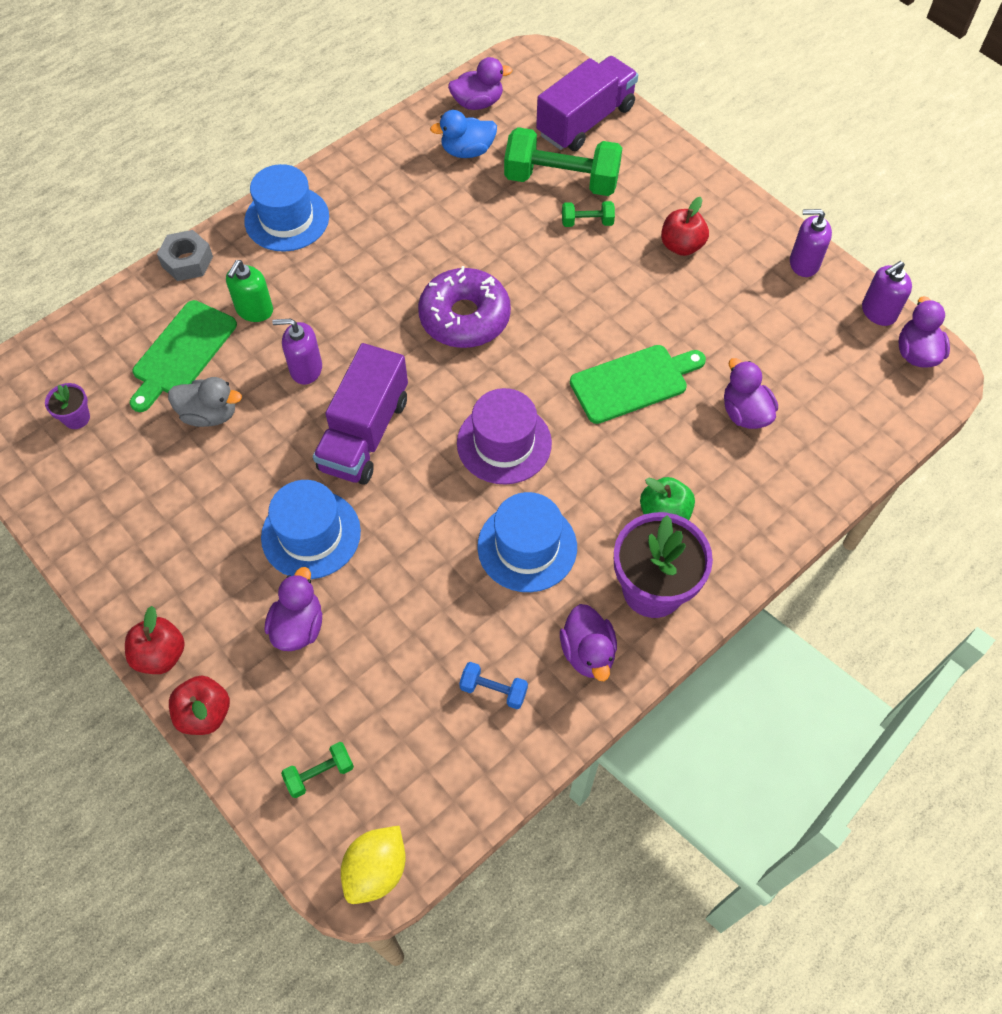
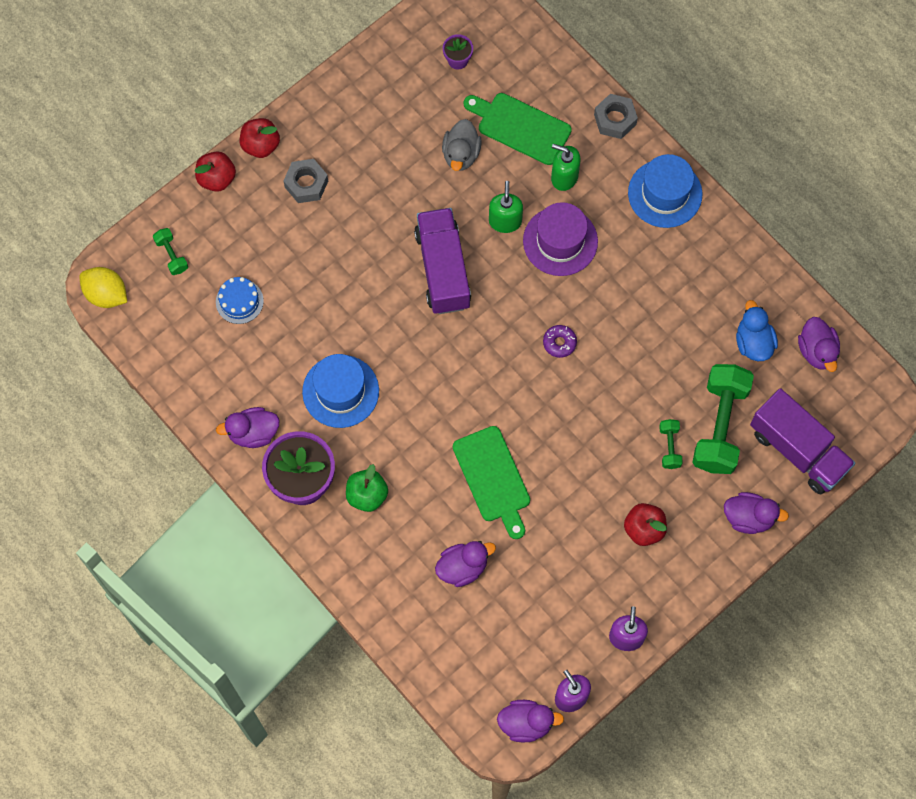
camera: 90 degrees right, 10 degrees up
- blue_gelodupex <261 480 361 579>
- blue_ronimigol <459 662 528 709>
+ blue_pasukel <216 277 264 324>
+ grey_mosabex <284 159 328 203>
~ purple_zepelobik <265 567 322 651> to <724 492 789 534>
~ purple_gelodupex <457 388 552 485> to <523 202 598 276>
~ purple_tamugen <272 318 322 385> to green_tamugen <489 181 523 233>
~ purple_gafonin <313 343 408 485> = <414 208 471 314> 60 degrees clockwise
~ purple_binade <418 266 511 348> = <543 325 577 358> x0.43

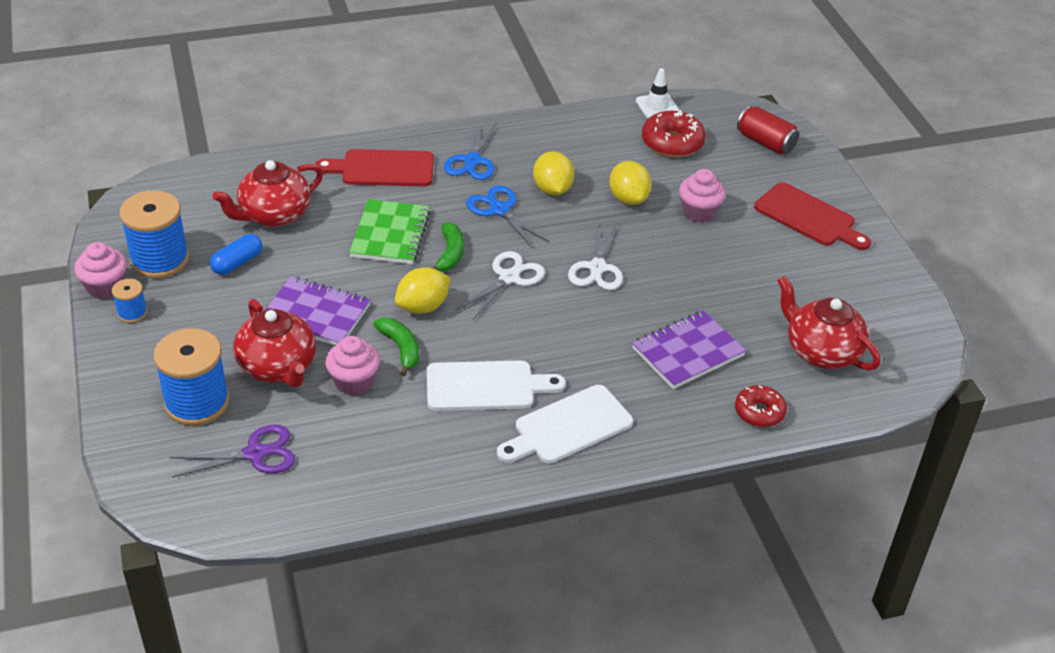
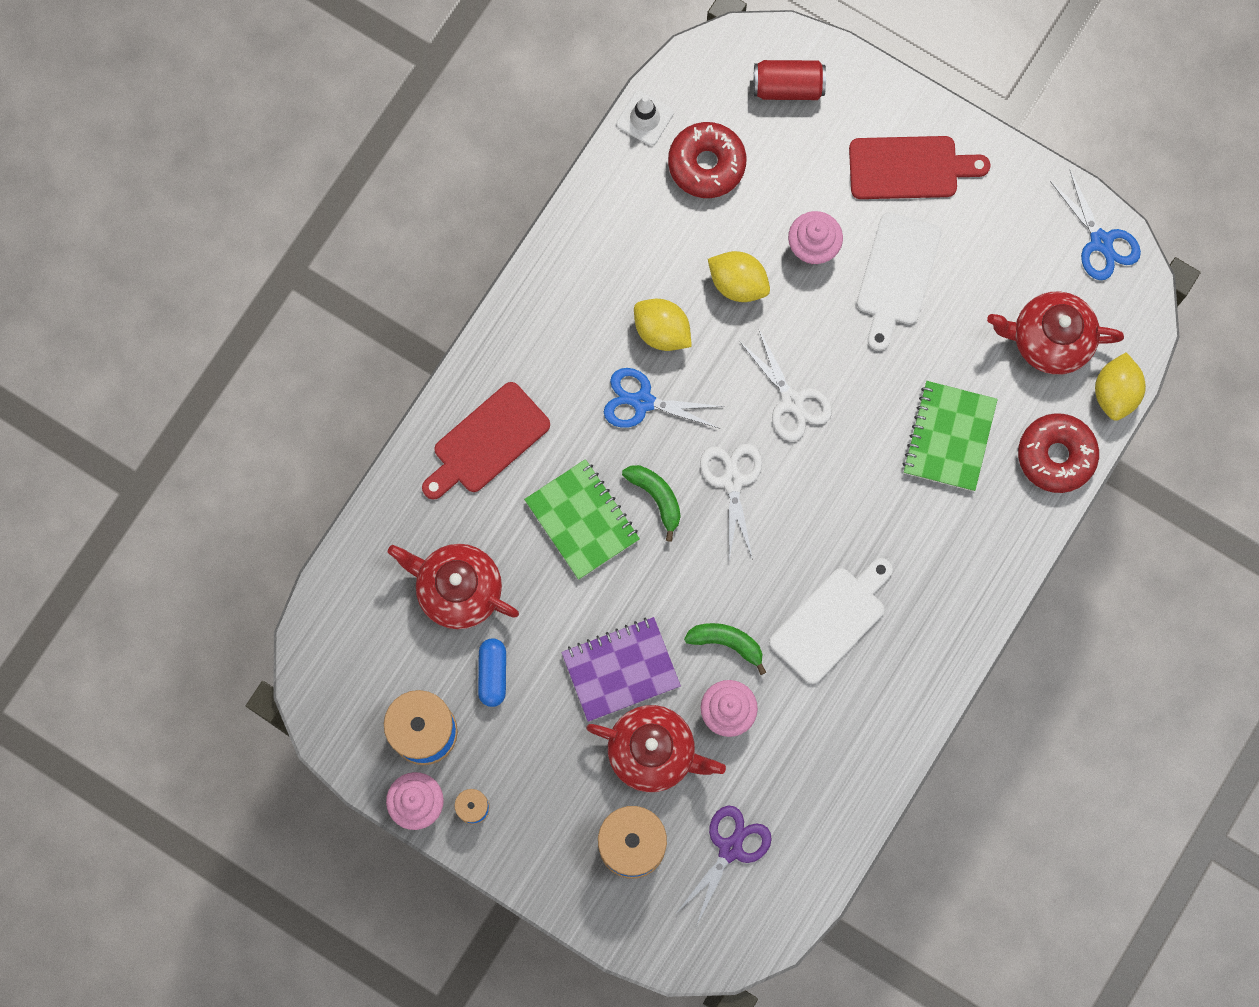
camera: 40 degrees left, 35 degrees up
~ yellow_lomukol <395 267 451 314> to <1095 352 1146 421>
~ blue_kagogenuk <444 121 497 180> to <1050 169 1141 280>
~ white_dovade <497 385 633 463> to <857 212 942 351>
~ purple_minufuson <632 310 746 389> to green_minufuson <903 381 998 491>
~ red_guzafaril <212 160 323 227> = <388 544 519 629> 105 degrees clockwise
~ red_binade <735 385 787 427> = <1018 413 1099 493> x1.52

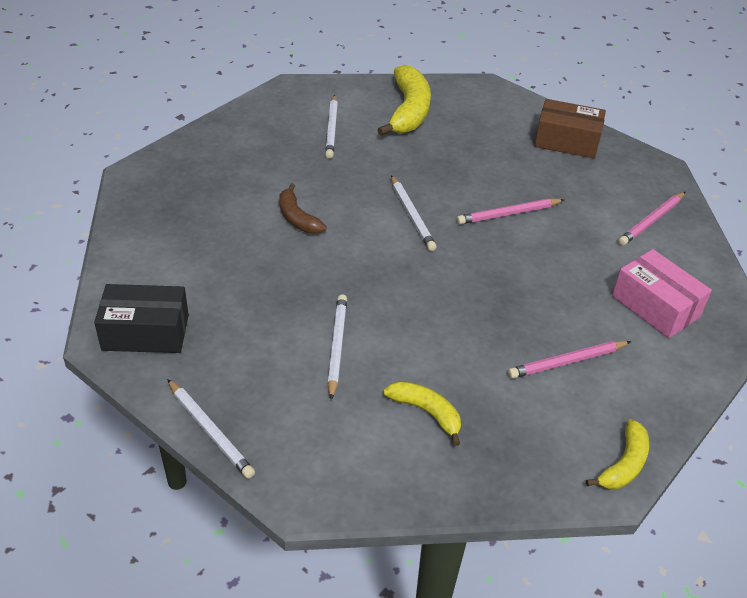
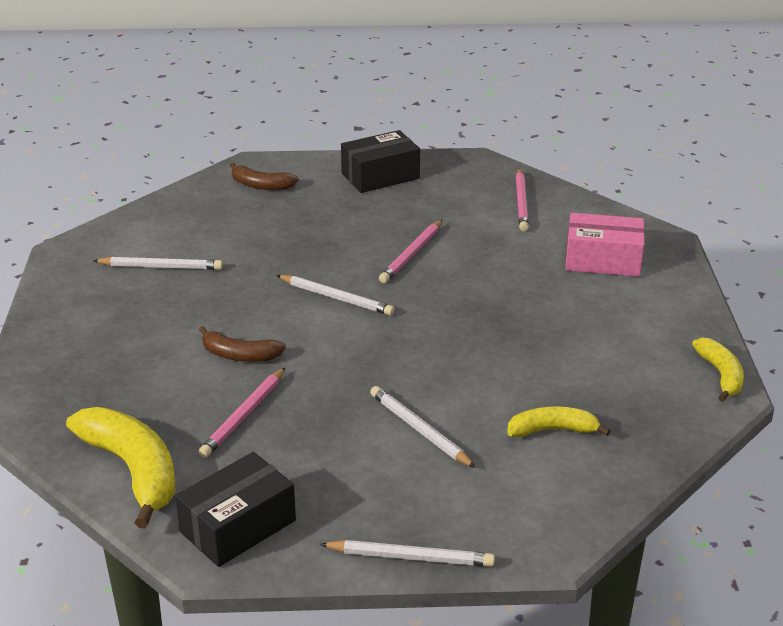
camera: 40 degrees left, 10 degrees down
+ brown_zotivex <230 162 299 190>
~ yellow_zotivex <377 65 431 136> to <66 407 175 528>
~ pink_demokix <508 341 631 379> to <198 367 286 458>
~ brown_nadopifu <534 99 606 159> to black_nadopifu <341 130 420 193>
~ white_demokix <325 95 338 158> = <93 257 223 270> 45 degrees counterclockwise

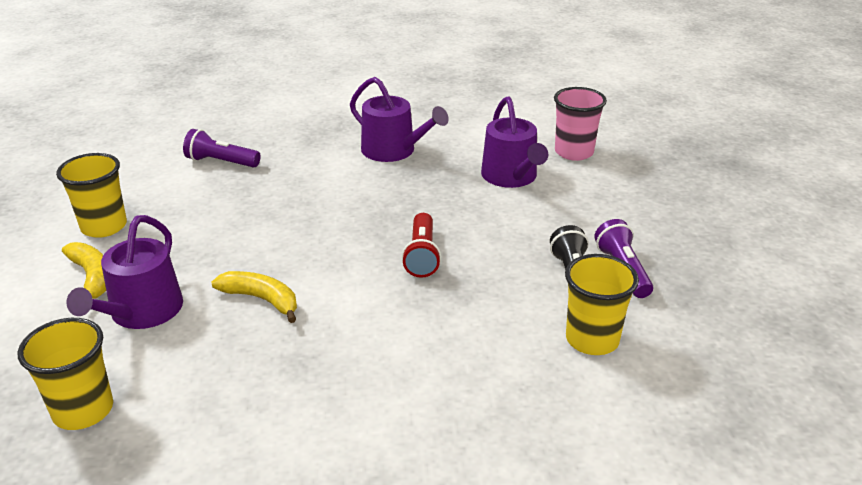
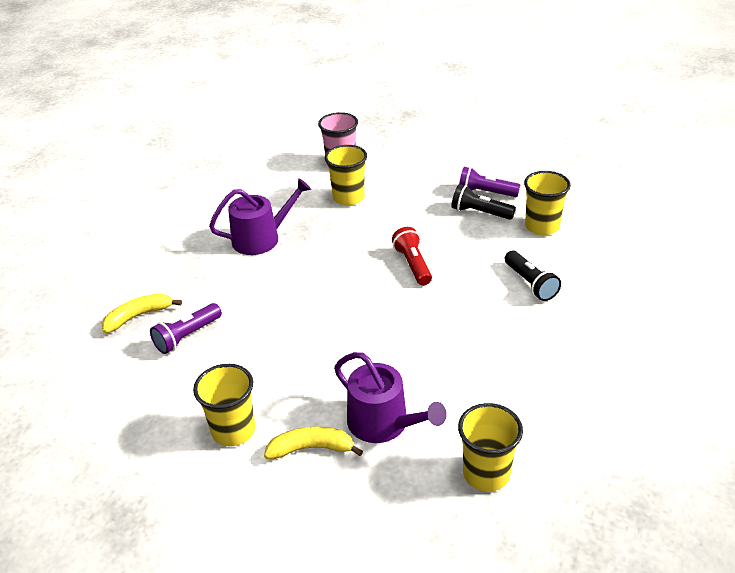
camera: 60 degrees left, 5 degrees up
+ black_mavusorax <505 251 561 301>
~ yellow_zotivex <211 271 297 323> to <102 294 182 333>
~ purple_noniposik <481 96 548 188> to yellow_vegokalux <325 145 367 206>
~ red_mavusorax <402 213 441 278> = <392 227 432 285> 135 degrees counterclockwise

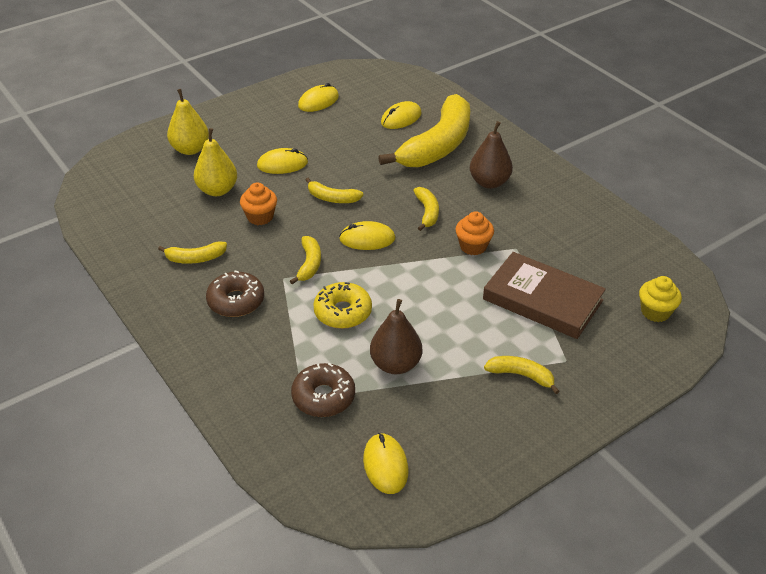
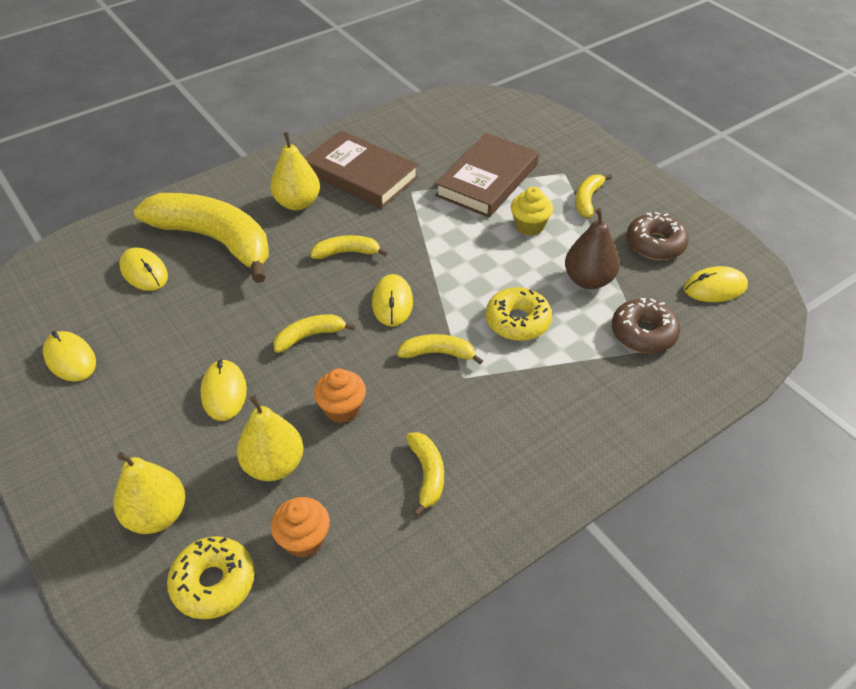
camera: 90 degrees left, 5 degrees up
+ yellow_binade <167 536 255 619>
+ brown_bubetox <304 130 419 209>
~ brown_binade <206 270 264 317> to <626 212 689 260>
~ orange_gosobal <455 211 494 255> to <271 497 330 558>
~ yellow_gosobal <639 276 682 322> to <511 187 553 236>
~ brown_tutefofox <470 121 513 189> to yellow_tutefofox <270 132 320 210>
~ yellow_zotivex <306 178 364 203> = <273 314 355 353> 135 degrees counterclockwise

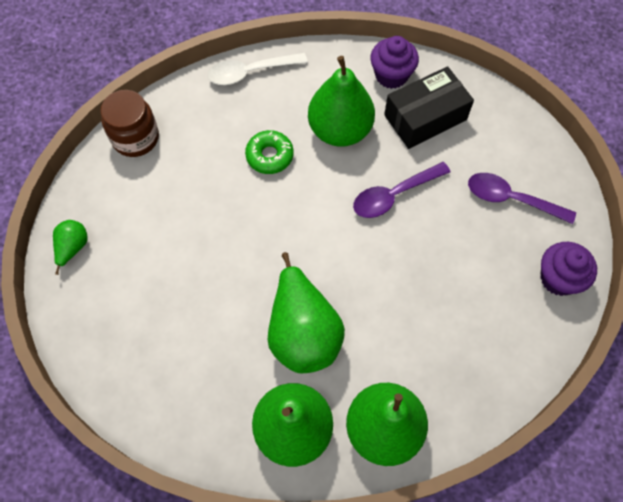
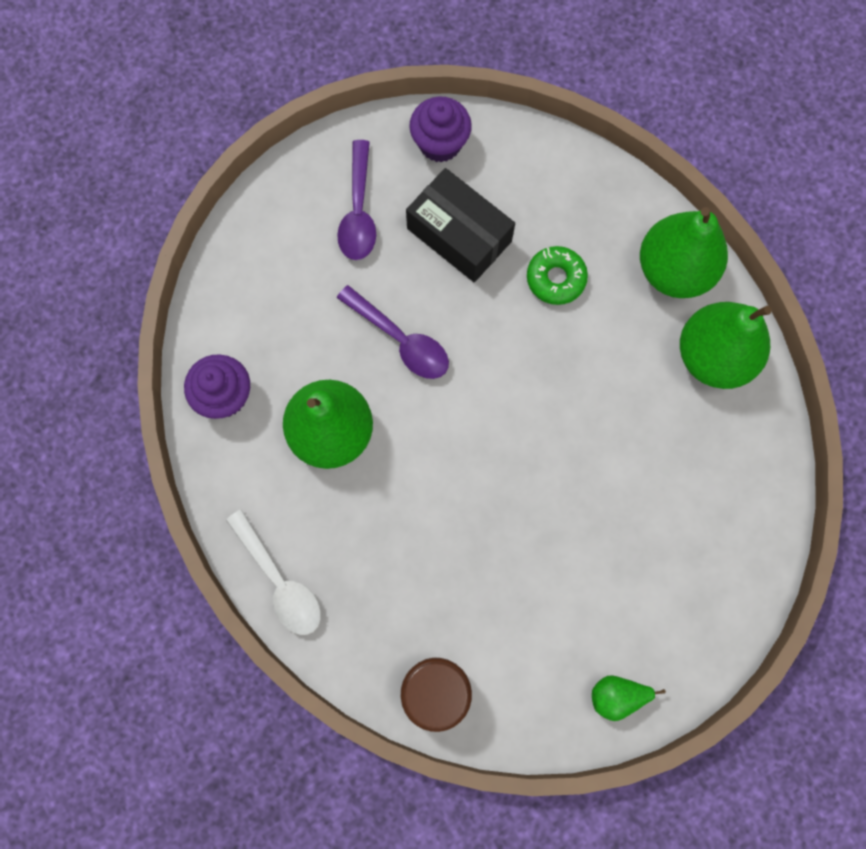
camera: 110 degrees left, 10 degrees up
- green_tutefofox <268 252 345 373>
~ green_binade <245 130 294 174> to <527 246 588 305>
~ black_nadopifu <384 66 474 149> to <406 168 515 282>

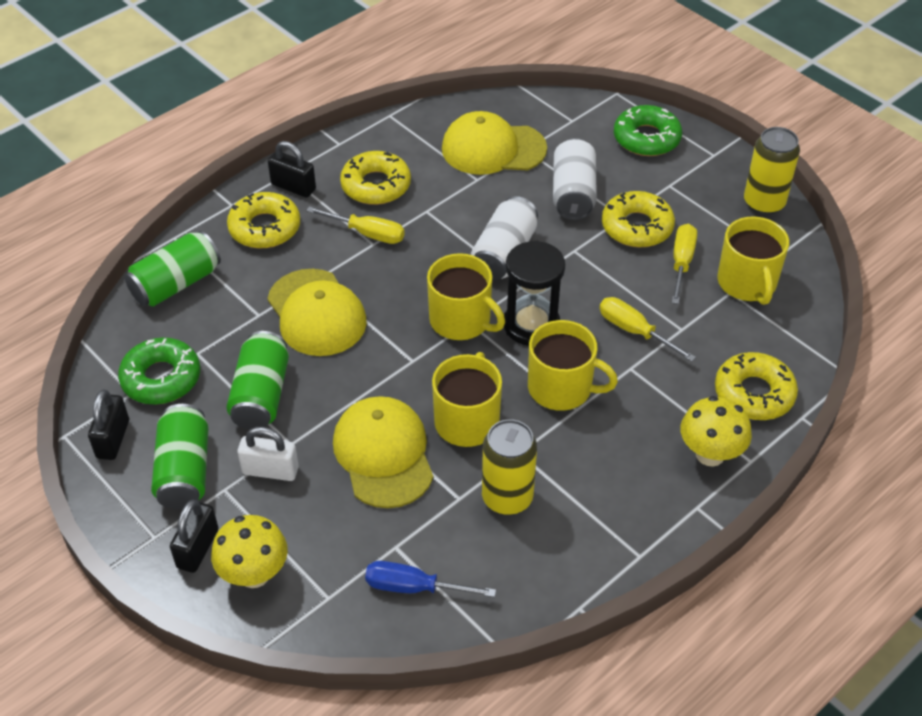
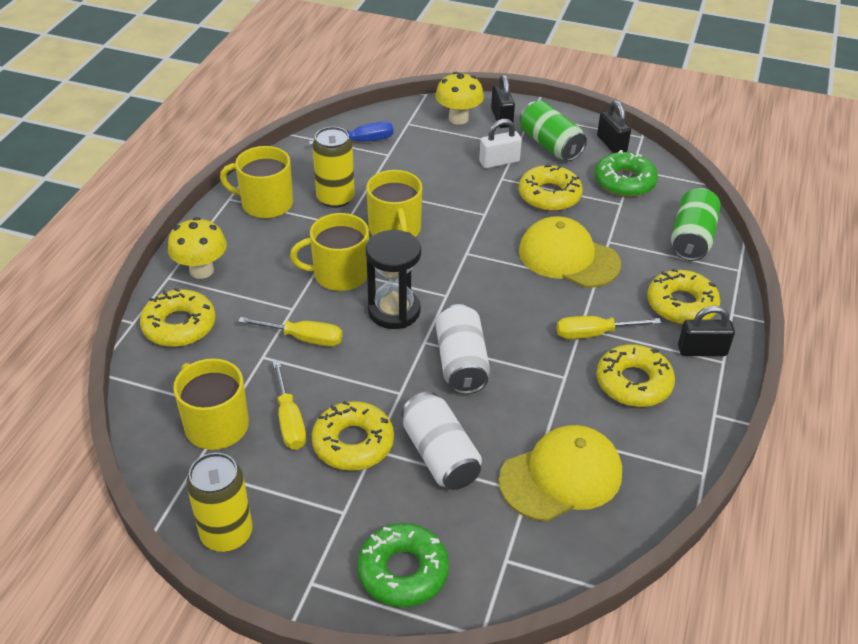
camera: 150 degrees right, 5 degrees down
- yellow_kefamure <333 396 433 508>
~ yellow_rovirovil <427 253 505 340> to <220 146 293 218>
~ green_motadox <226 331 289 430> to yellow_binade <518 164 583 211>

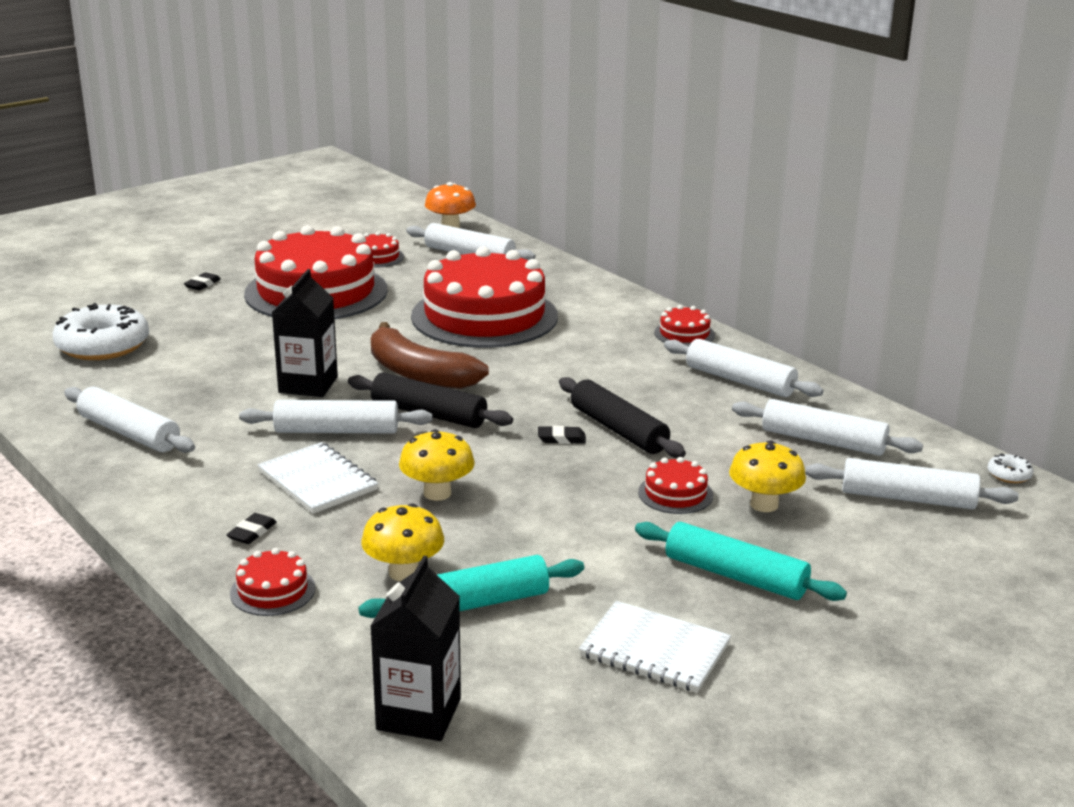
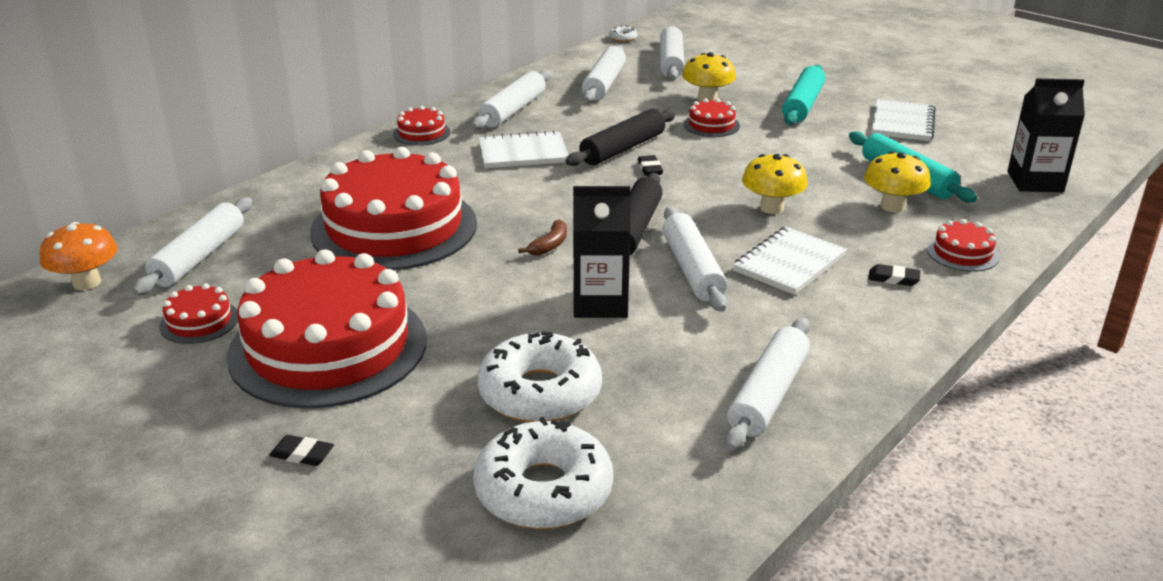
camera: 100 degrees left, 5 degrees up
+ white_binade <477 332 602 422>
+ white_minufuson <479 130 568 168>
~ brown_zotivex <371 322 489 389> = <518 219 567 256> x0.43

